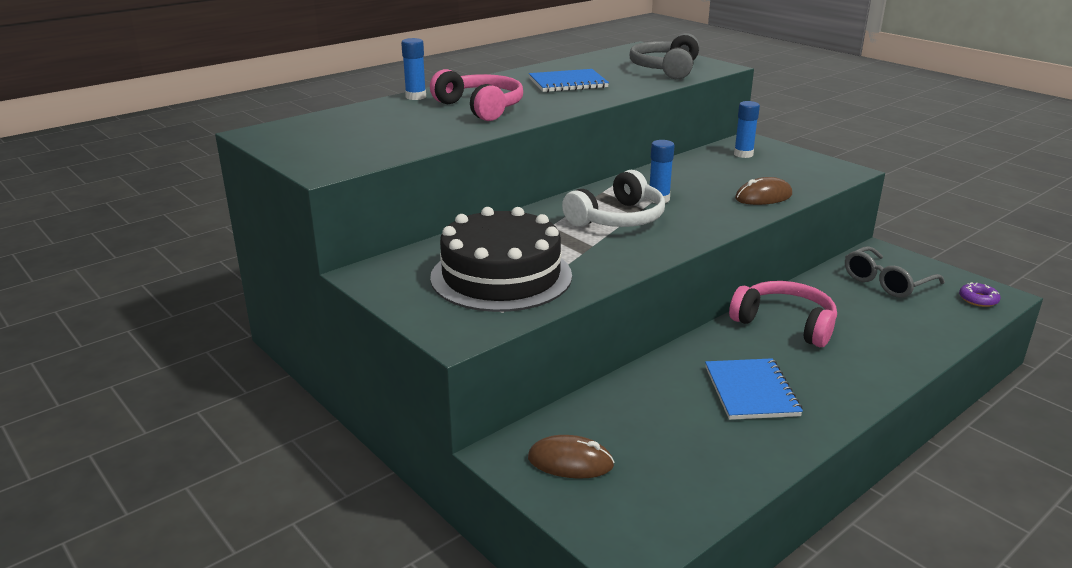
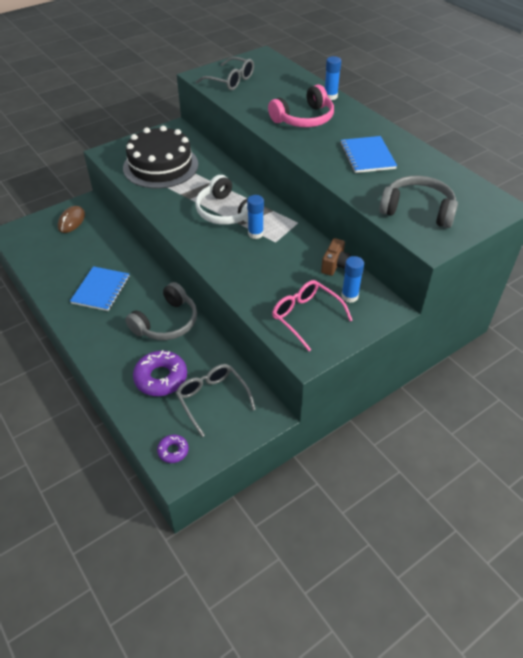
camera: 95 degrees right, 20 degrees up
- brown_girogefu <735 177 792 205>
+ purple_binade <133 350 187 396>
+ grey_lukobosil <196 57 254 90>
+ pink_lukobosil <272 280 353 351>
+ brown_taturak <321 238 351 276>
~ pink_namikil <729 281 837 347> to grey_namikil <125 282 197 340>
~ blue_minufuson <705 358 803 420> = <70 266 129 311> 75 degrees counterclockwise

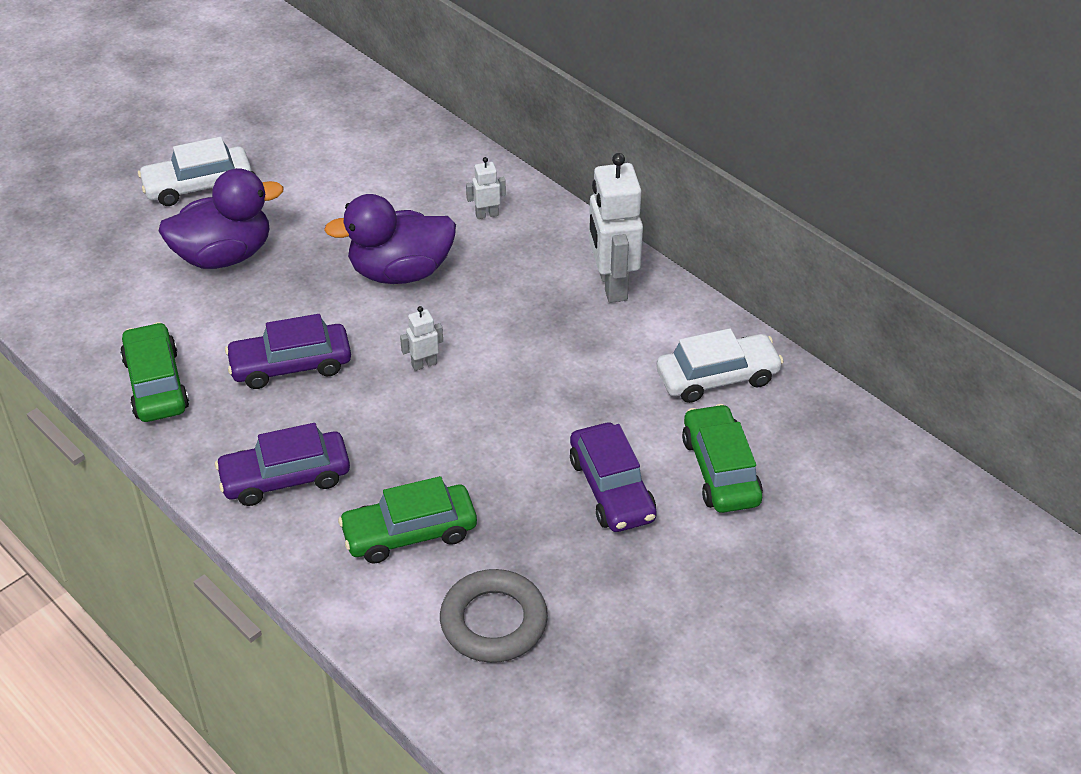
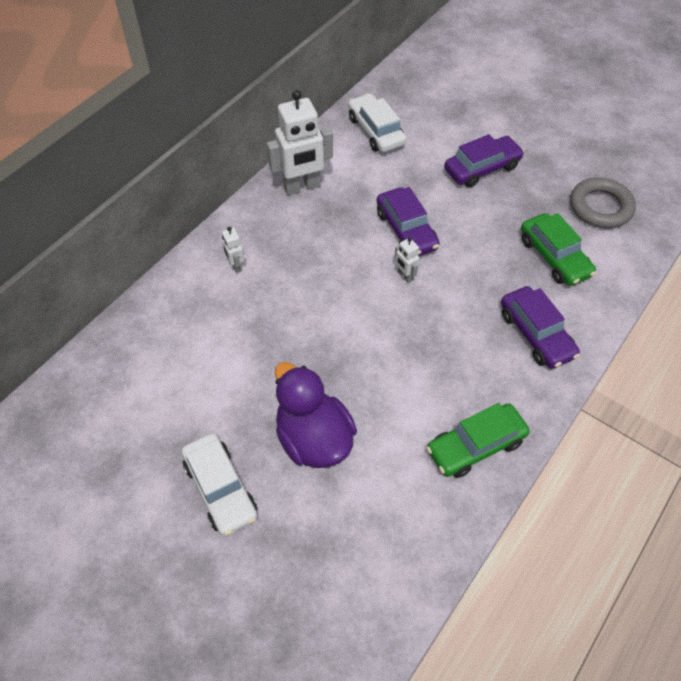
camera: 100 degrees left, 10 degrees up
- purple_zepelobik <324 194 456 284>
- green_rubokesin <682 404 763 513>
~ purple_rubokesin <225 314 351 389> to <377 187 440 256>

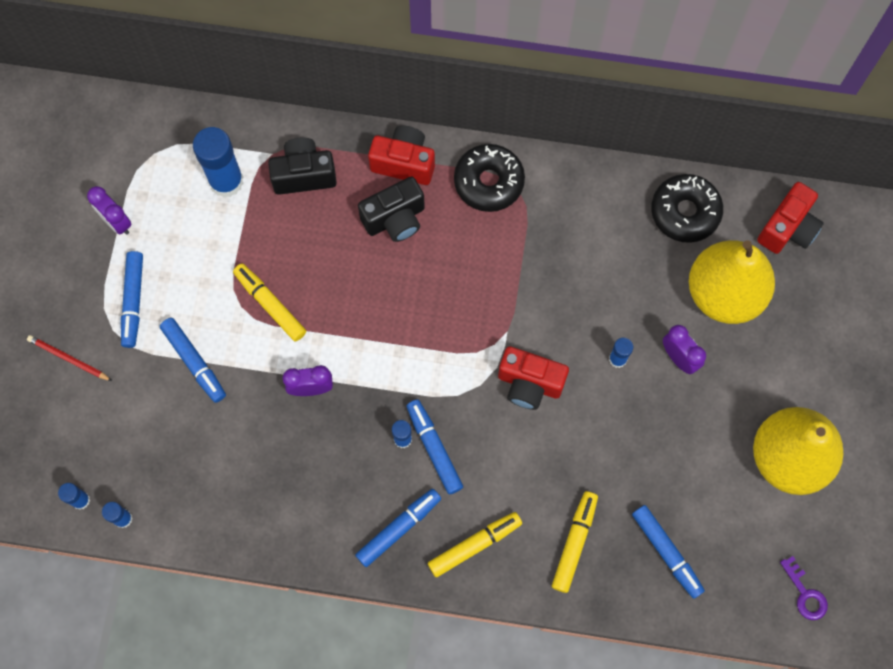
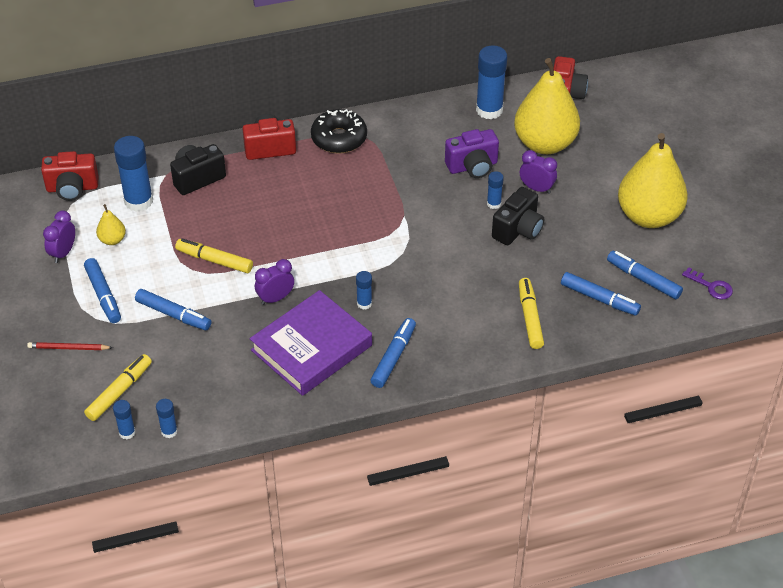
camera: 25 degrees left, 25 degrees down
+ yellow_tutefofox <96 204 126 245>
+ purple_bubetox <250 290 372 396>
+ purple_taturak <445 129 499 178>
~ black_taturak <358 176 425 242> to <492 187 544 245>
~ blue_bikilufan <406 399 463 495> to <607 251 683 299>
~ yellow_bikilufan <428 512 522 577> to <84 354 152 421>
~ red_taturak <498 346 569 410> to <41 151 99 201>
~ black_binade <651 174 723 243> to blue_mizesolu <476 46 507 119>
~ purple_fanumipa <87 186 132 235> = <43 210 75 263> 90 degrees clockwise

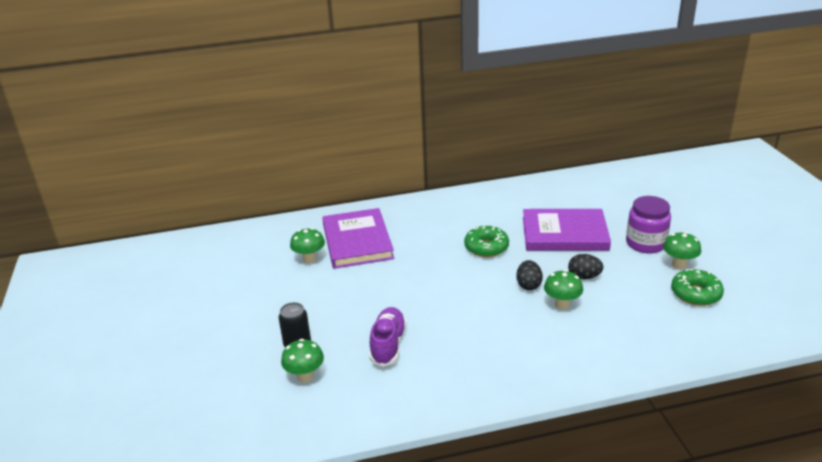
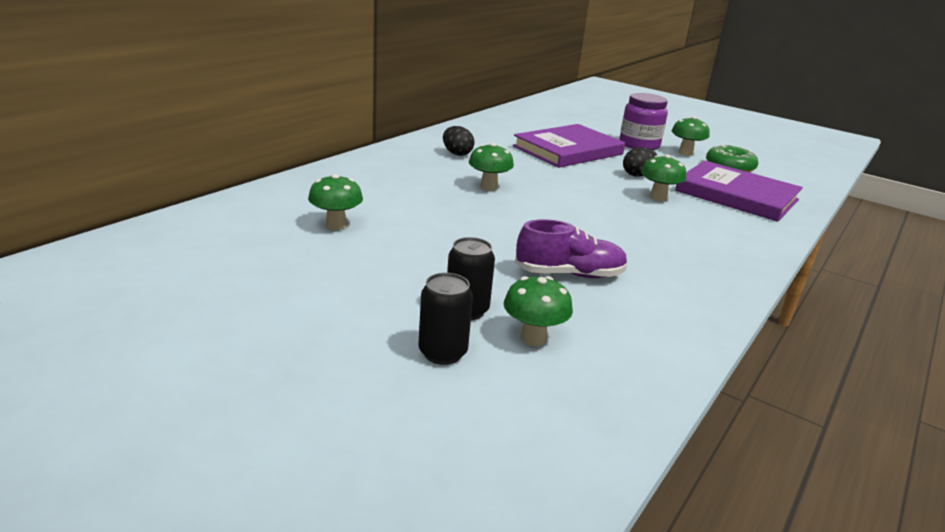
camera: 45 degrees left, 5 degrees down
- green_binade <464 225 509 257>
+ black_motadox <419 273 473 365>
+ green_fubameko <469 143 514 190>
~ purple_bubetox <322 208 394 269> to <675 161 803 222>
~ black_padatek <516 260 543 290> to <443 126 475 156>
~ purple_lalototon <369 307 407 367> = <515 219 628 278> 120 degrees clockwise

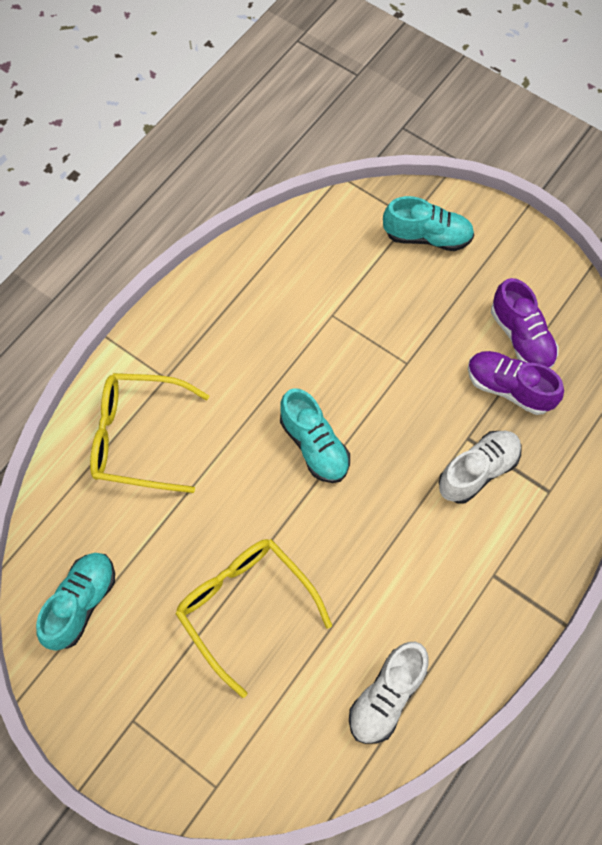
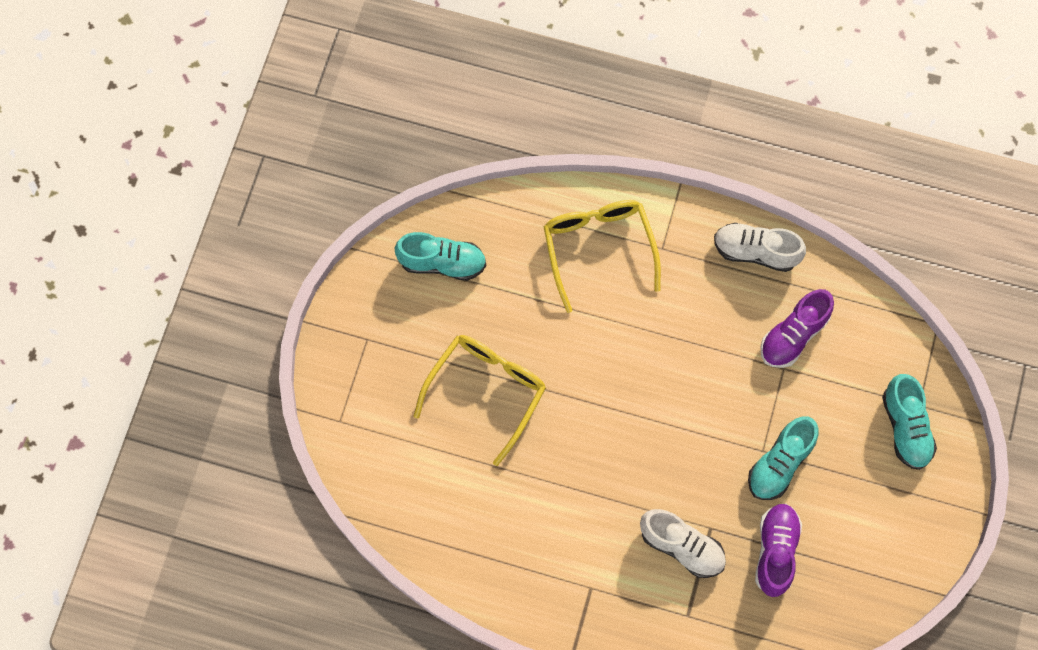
camera: 70 degrees right, 5 degrees up
~ turquoise_lalototon <280 388 350 483> to <748 416 818 500>
~ white_lalototon <349 642 429 744> to <714 223 806 272>
~ purple_lalototon <491 278 559 369> to <760 289 834 368>

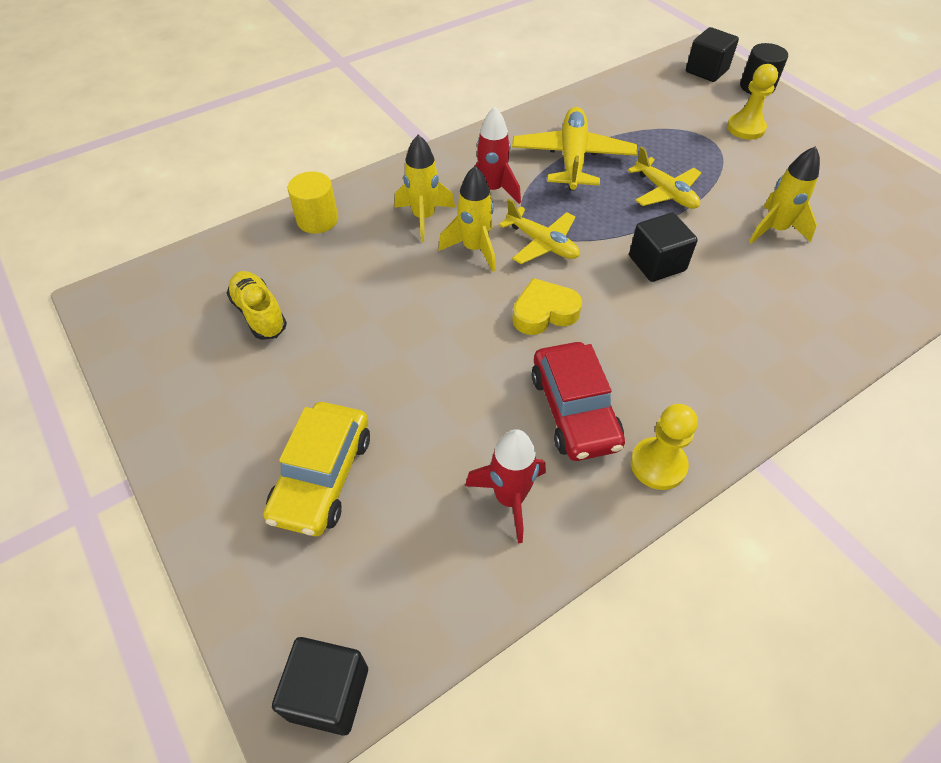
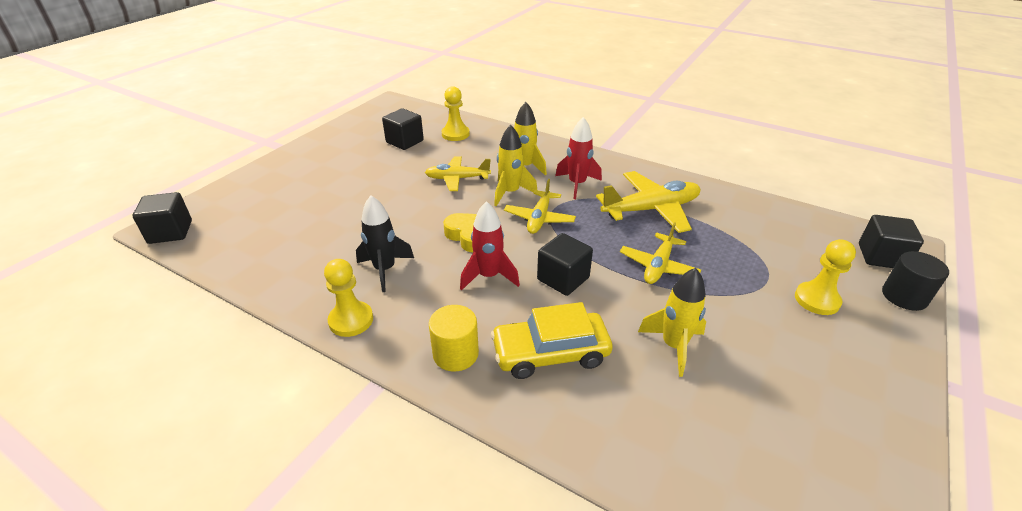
camera: 65 degrees right, 15 degrees down
+ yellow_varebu <425 156 491 191>
+ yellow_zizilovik <442 86 470 141>
~ yellow_rubokesin <264 402 370 536> to <491 302 613 379>
~ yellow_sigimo <288 172 338 234> to <429 305 479 372>
~ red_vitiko <465 429 546 544> to <460 201 520 291>
~ yellow_lalototon <227 271 287 340> to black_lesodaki <382 108 424 150>
~ red_rubokesin <532 342 625 461> to black_vitiko <356 195 414 292>

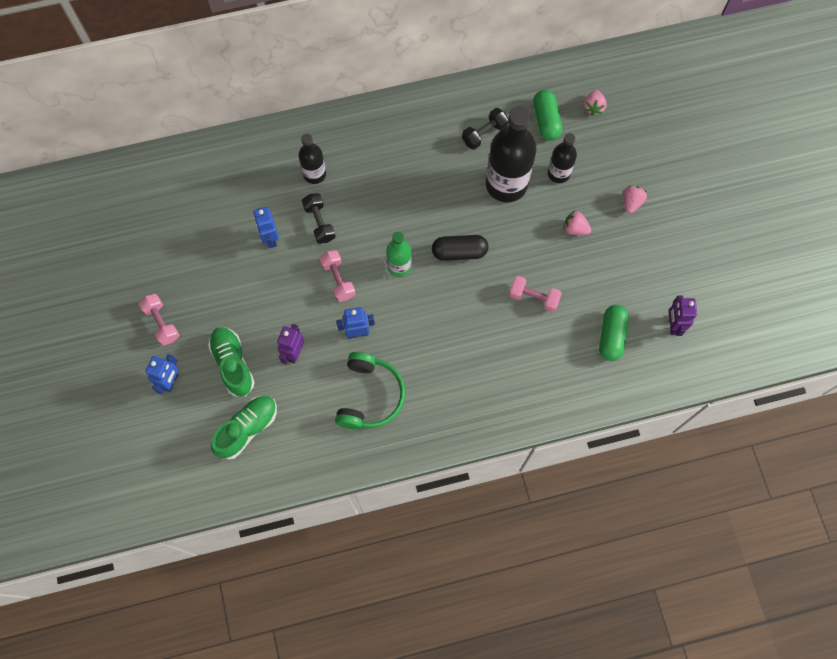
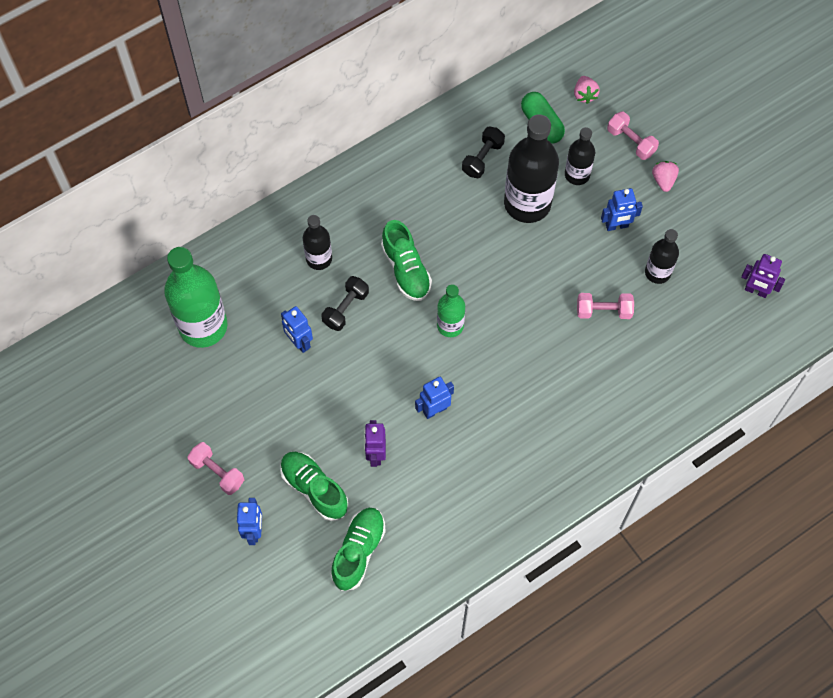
camera: 20 degrees left, 5 degrees down
- green_namikil <335 352 405 429>
- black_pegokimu <432 235 488 261>
- green_pegokimu <599 305 629 361>
+ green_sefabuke <164 247 228 348>
+ green_lalototon <381 220 432 301>
+ black_sefabuke <645 229 679 284>
~ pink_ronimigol <319 250 355 302> to <607 112 659 160>
~ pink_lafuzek <563 210 591 235> to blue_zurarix <601 188 643 231>
~ black_ronimigol <302 193 336 244> = <322 276 369 331> 75 degrees clockwise
~ purple_zurarix <669 295 697 336> = <741 254 785 298> 45 degrees counterclockwise

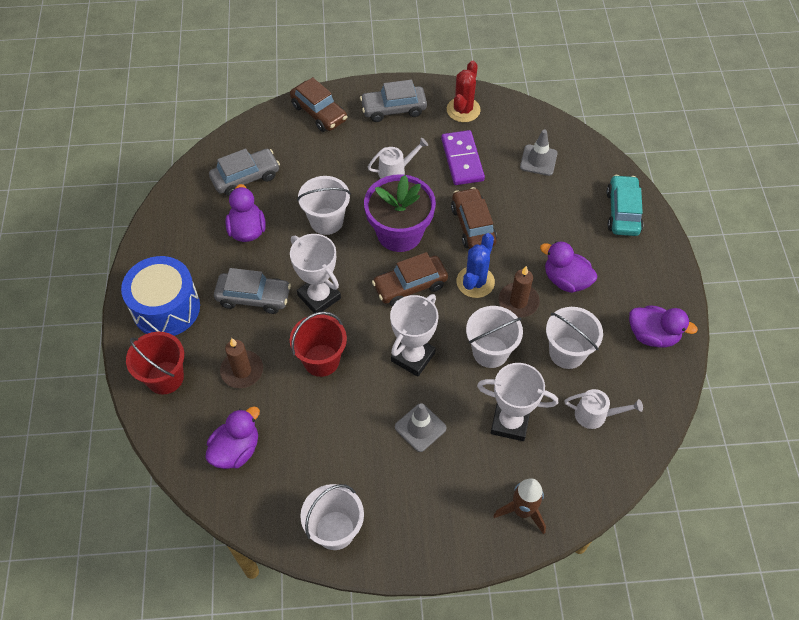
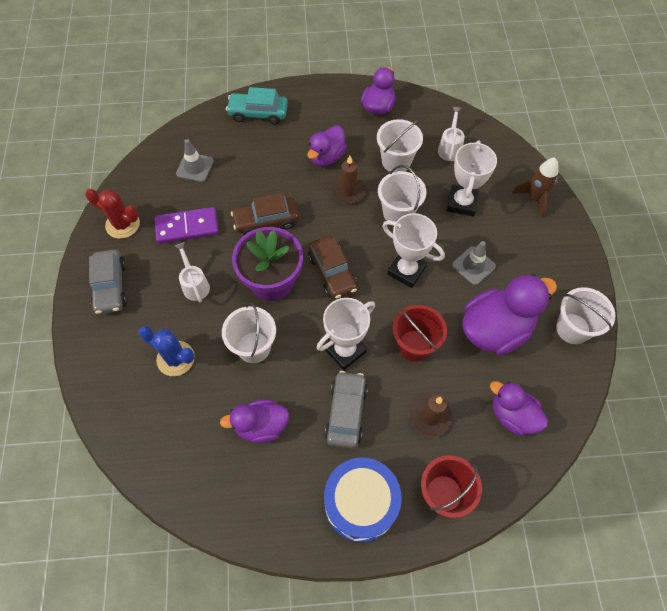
camera: 90 degrees left, 5 degrees up
- grey_rubokesin <209 149 280 196>
- brown_rubokesin <290 77 347 132>
+ purple_zepelobik <463 274 557 355>
~ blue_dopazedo <457 233 495 298> to <138 326 195 376>

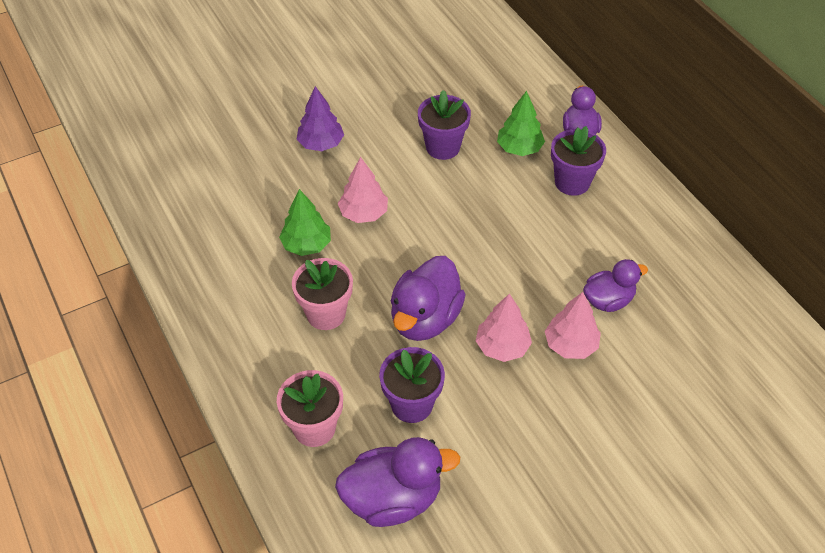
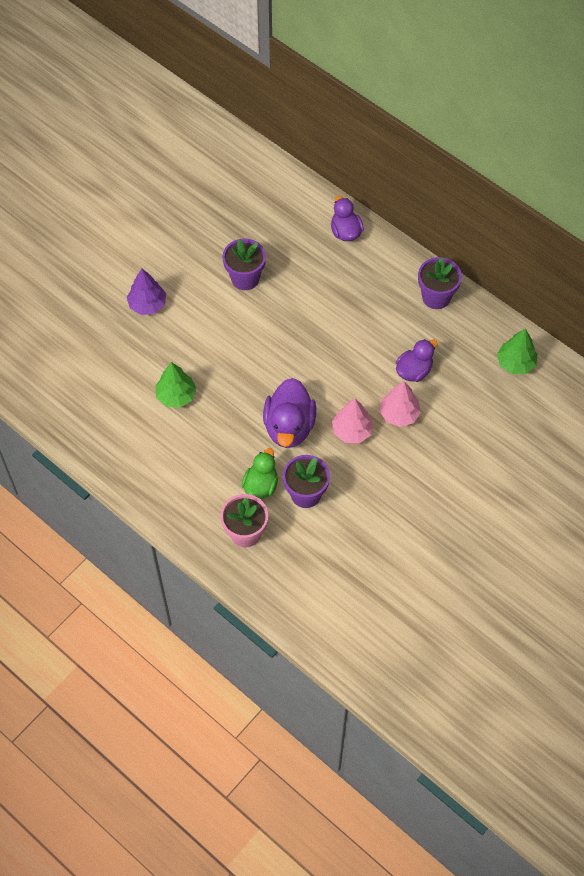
camera: 20 degrees left, 10 degrees up
- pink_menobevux <292 258 353 330>
- purple_zepelobik <335 437 460 527>
- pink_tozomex <338 157 388 223>
+ green_zepelobik <241 448 278 499>
~ green_tozomex <497 91 545 156> to <497 328 538 374>
~ purple_menobevux <551 126 606 196> to <418 257 462 309>

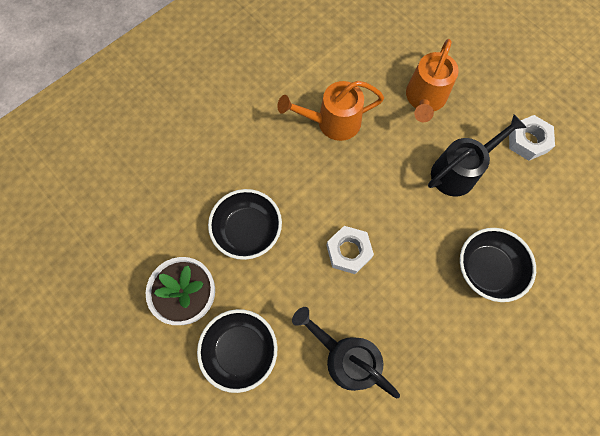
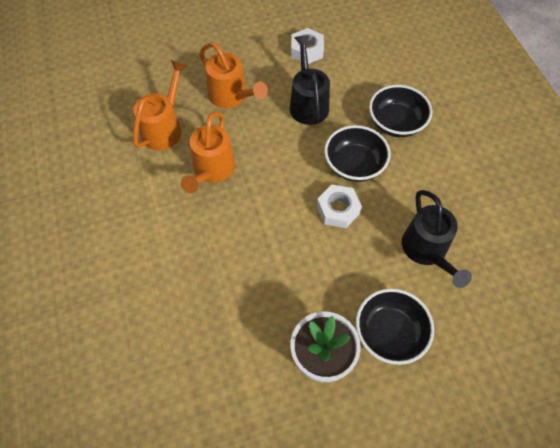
camera: 65 degrees left, 10 degrees down
+ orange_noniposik <133 60 187 150>
~ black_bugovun <208 189 282 260> to <324 125 390 182>
~ black_noniposik <292 307 400 398> = <402 190 472 288> 75 degrees counterclockwise

